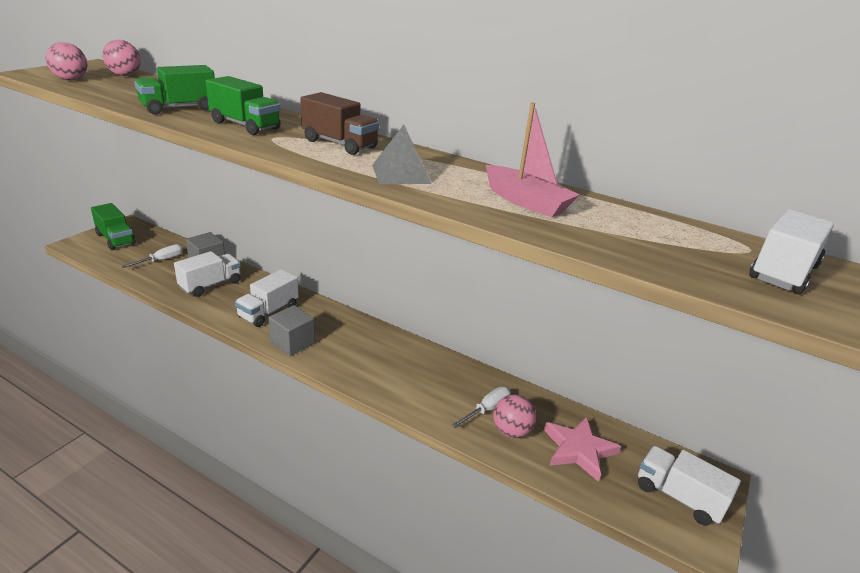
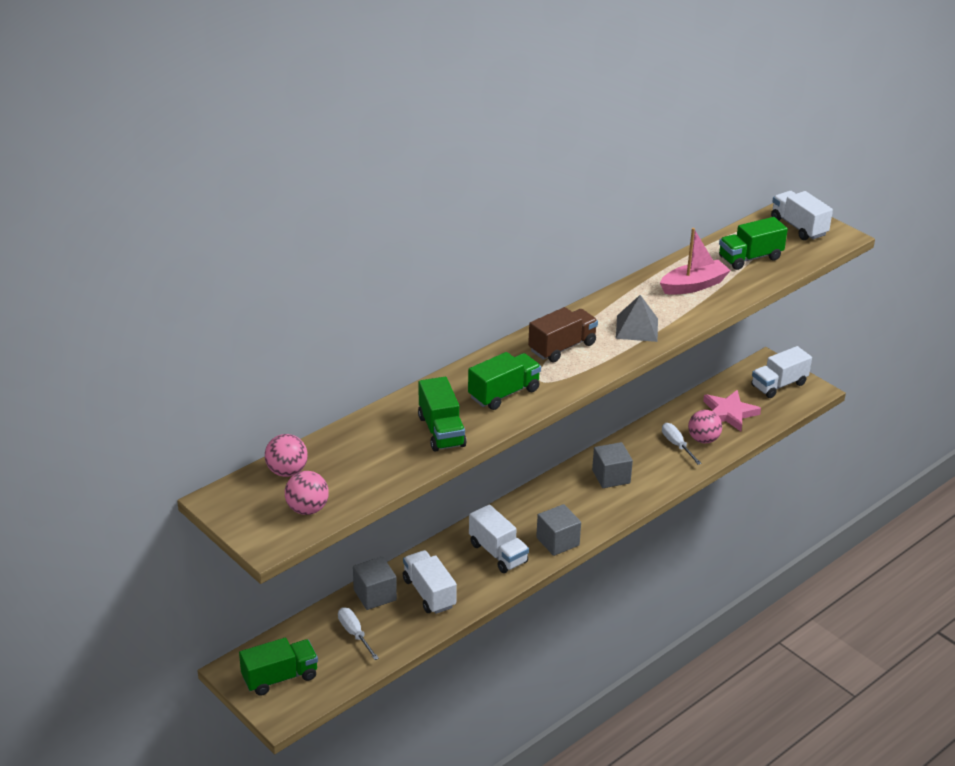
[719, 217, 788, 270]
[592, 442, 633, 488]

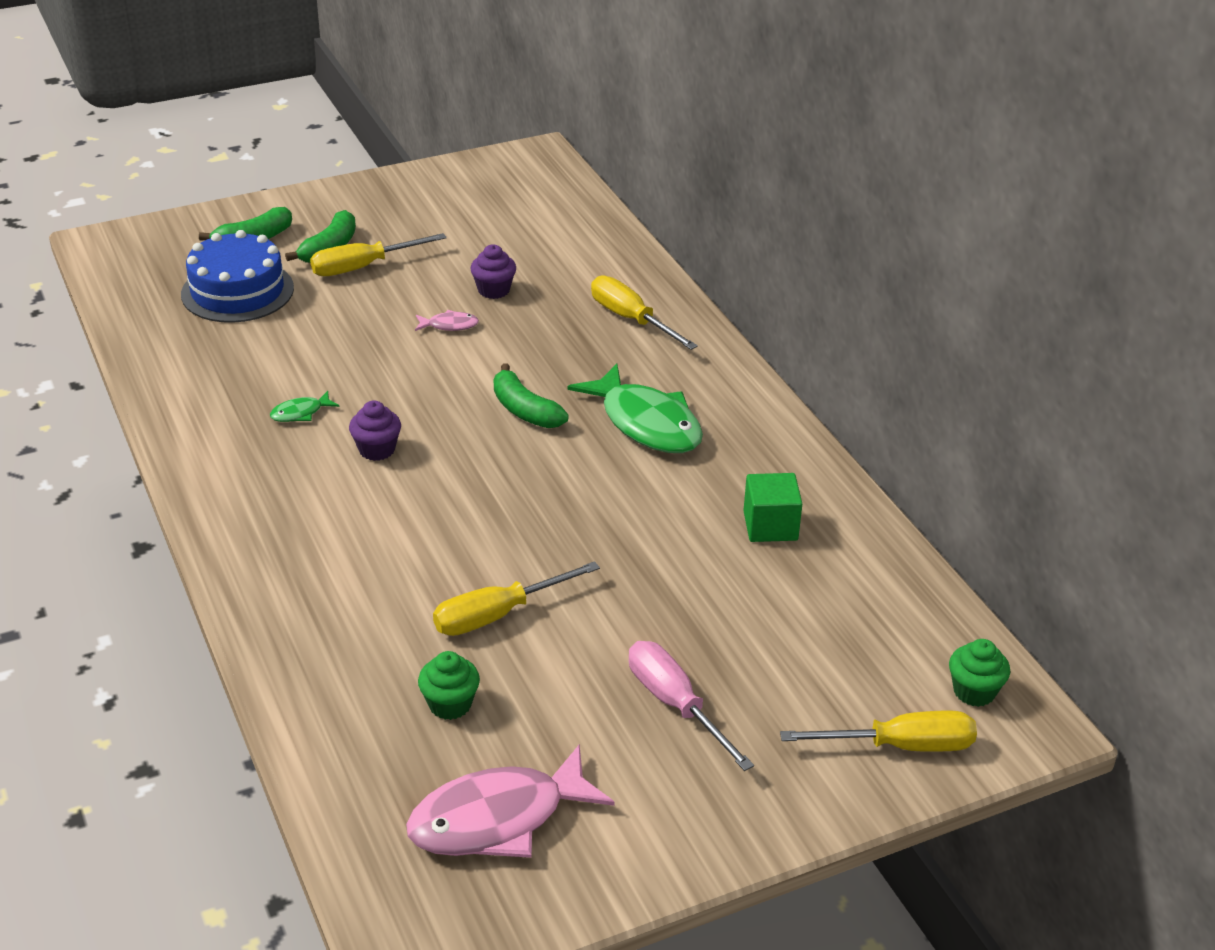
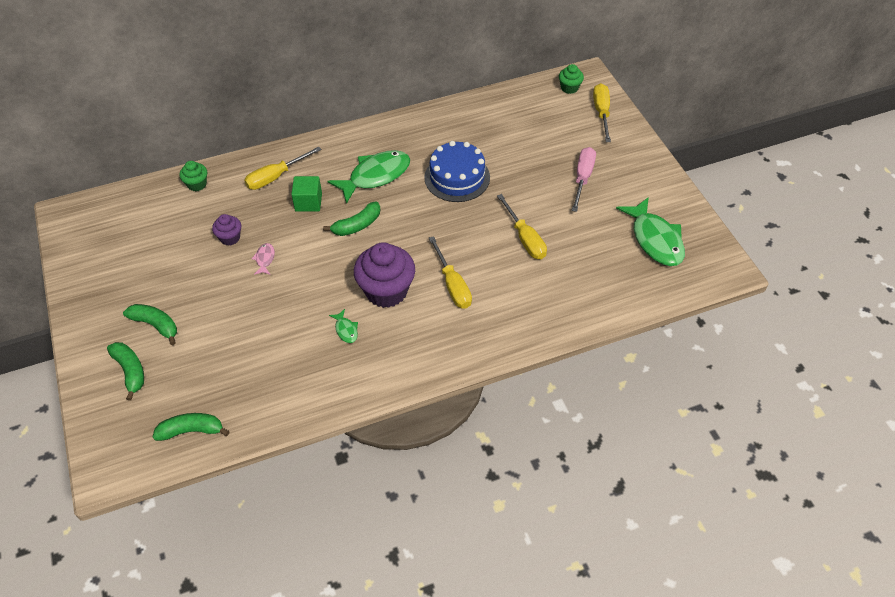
[424, 141, 490, 202]
[429, 236, 472, 309]
[354, 242, 415, 308]
[291, 176, 322, 212]
[572, 147, 596, 212]
[180, 161, 207, 191]
[616, 197, 685, 266]
[153, 413, 230, 441]

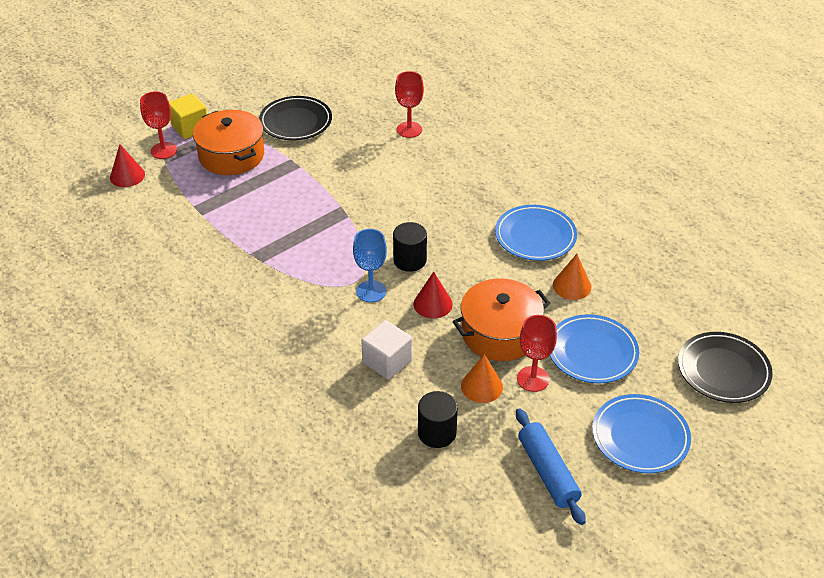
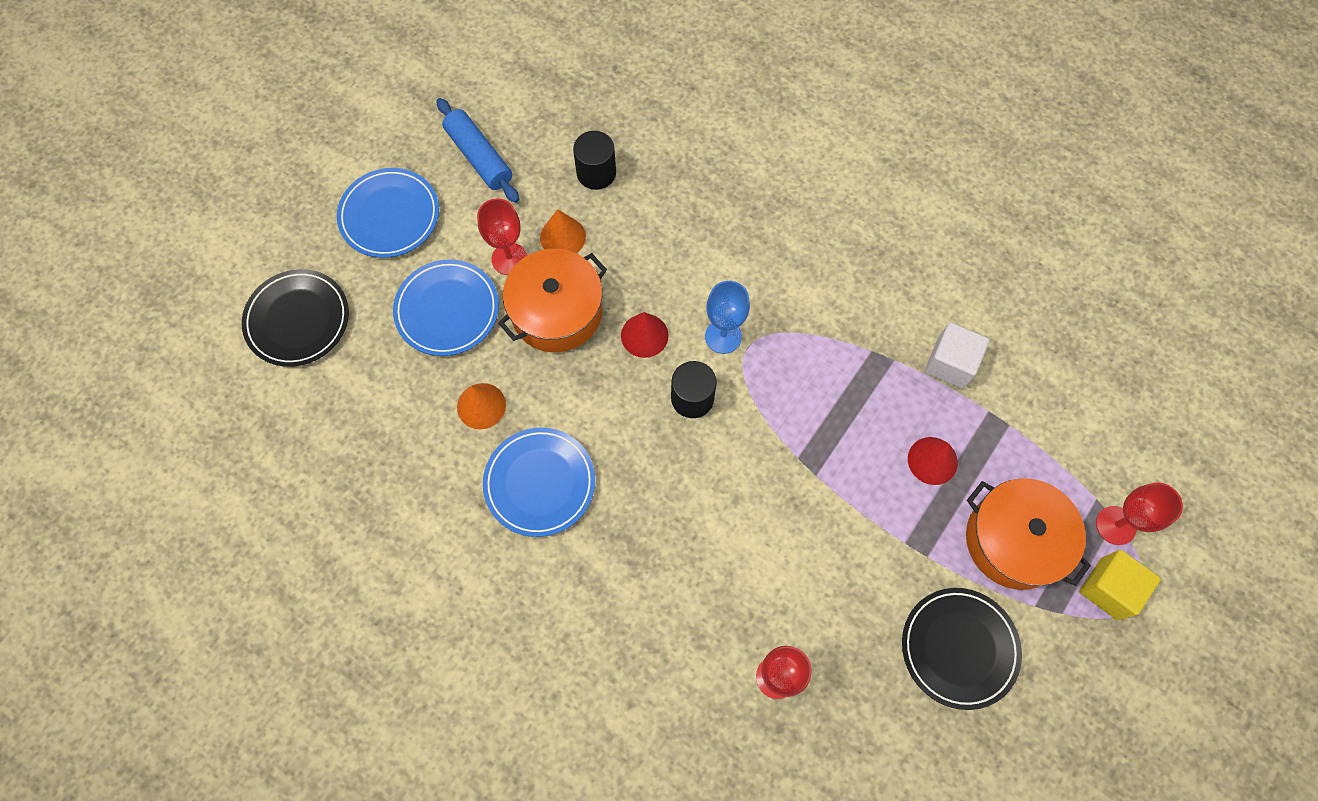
[908, 437, 958, 485]
[925, 322, 989, 389]

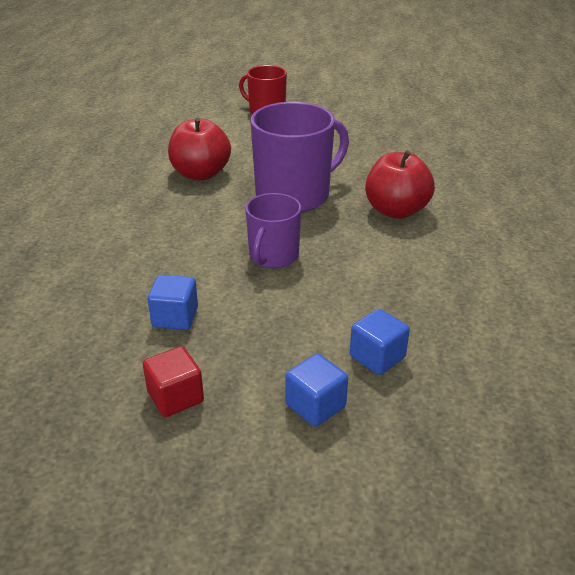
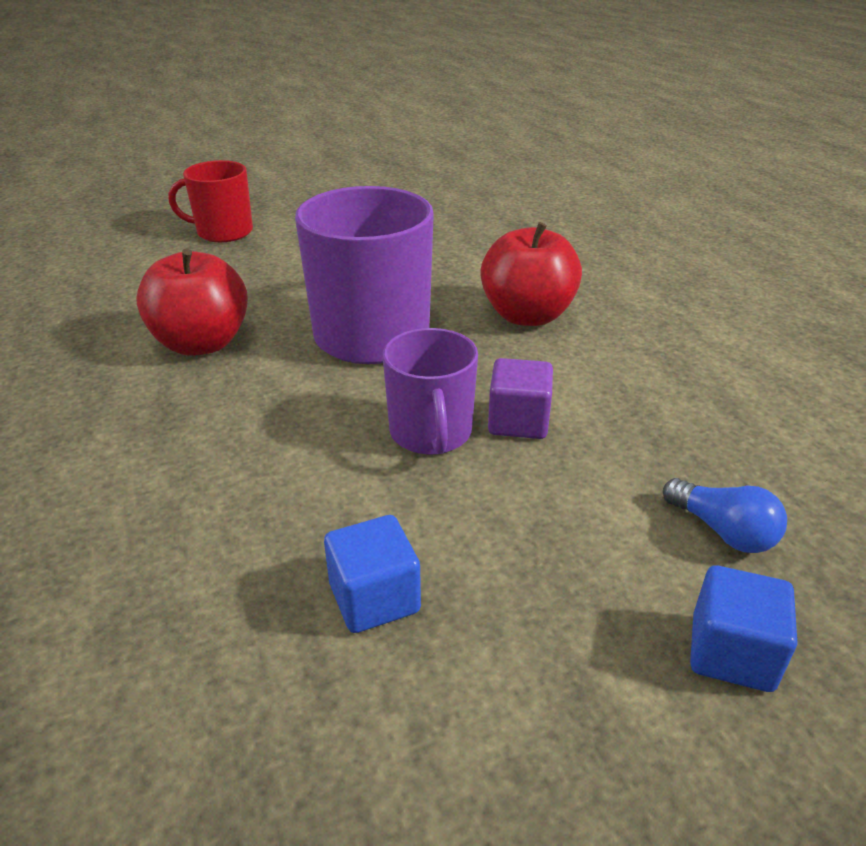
[663, 478, 787, 553]
[143, 346, 204, 417] (first image)
[488, 358, 553, 439]

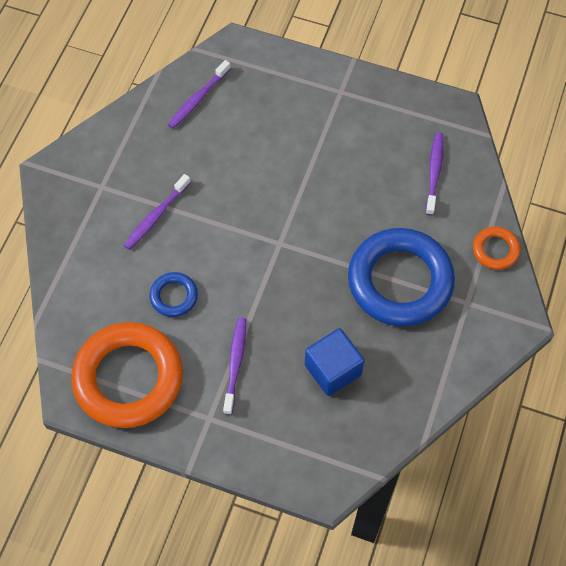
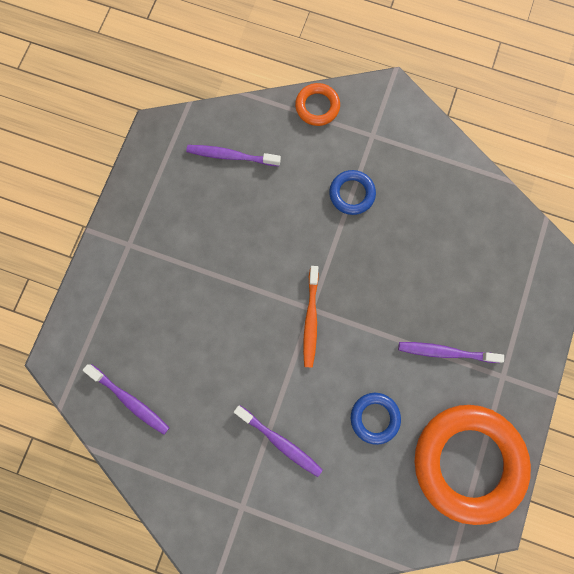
[329, 170, 376, 215]
[305, 328, 364, 396] (first image)
[303, 266, 319, 368]

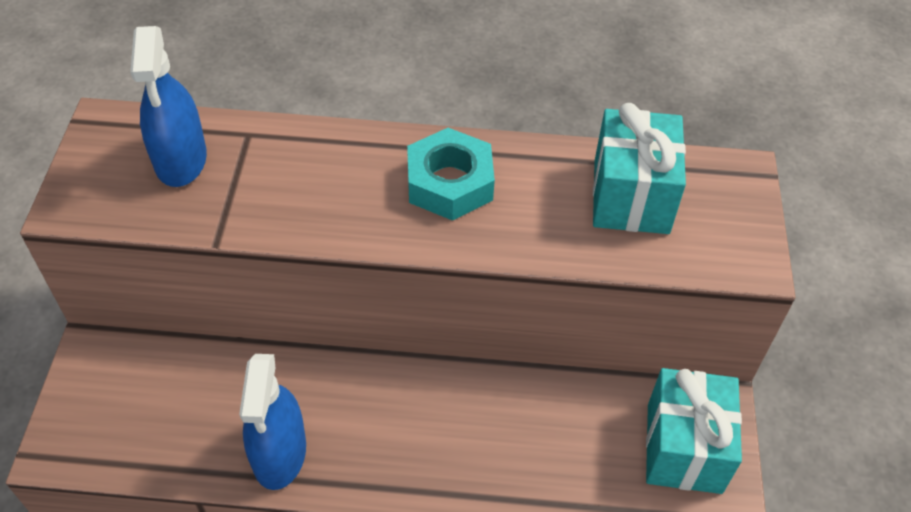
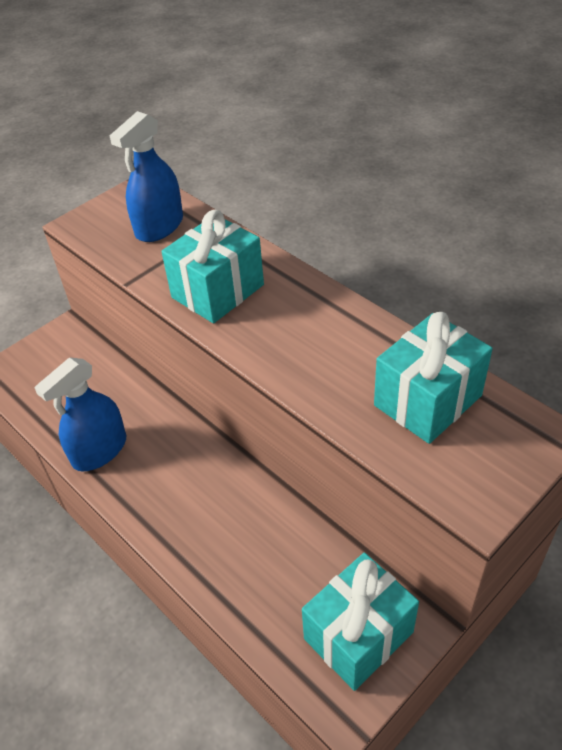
[407, 128, 495, 221] (first image)
[161, 210, 264, 323]

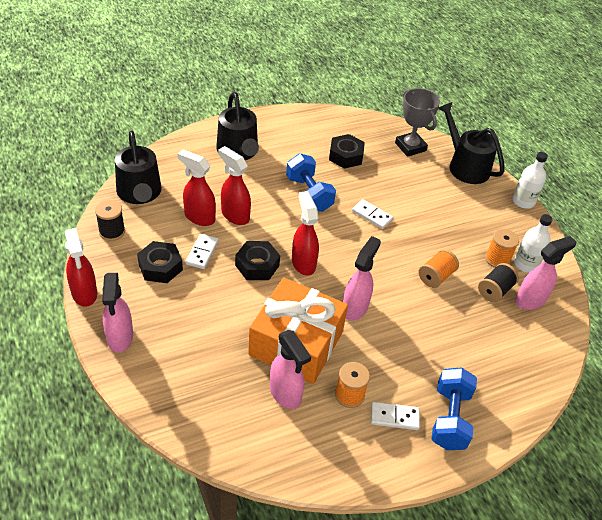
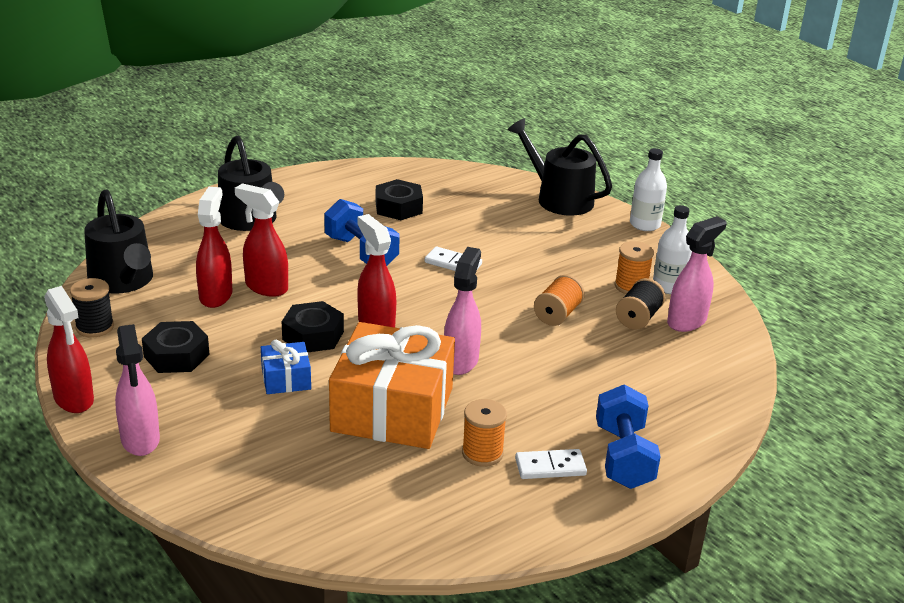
[395, 88, 440, 157] (first image)
[196, 187, 232, 308]
[185, 234, 219, 269] (first image)
[270, 330, 311, 409] (first image)
[261, 339, 311, 394]

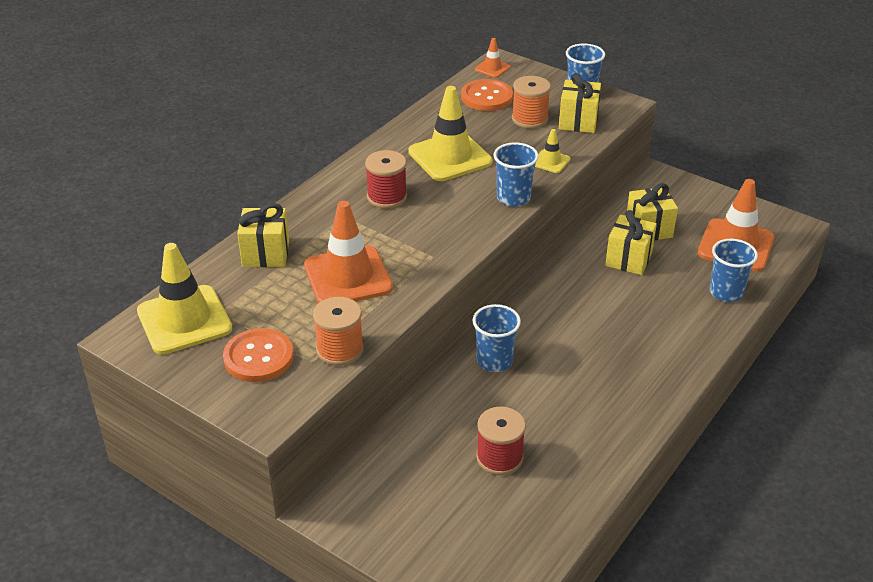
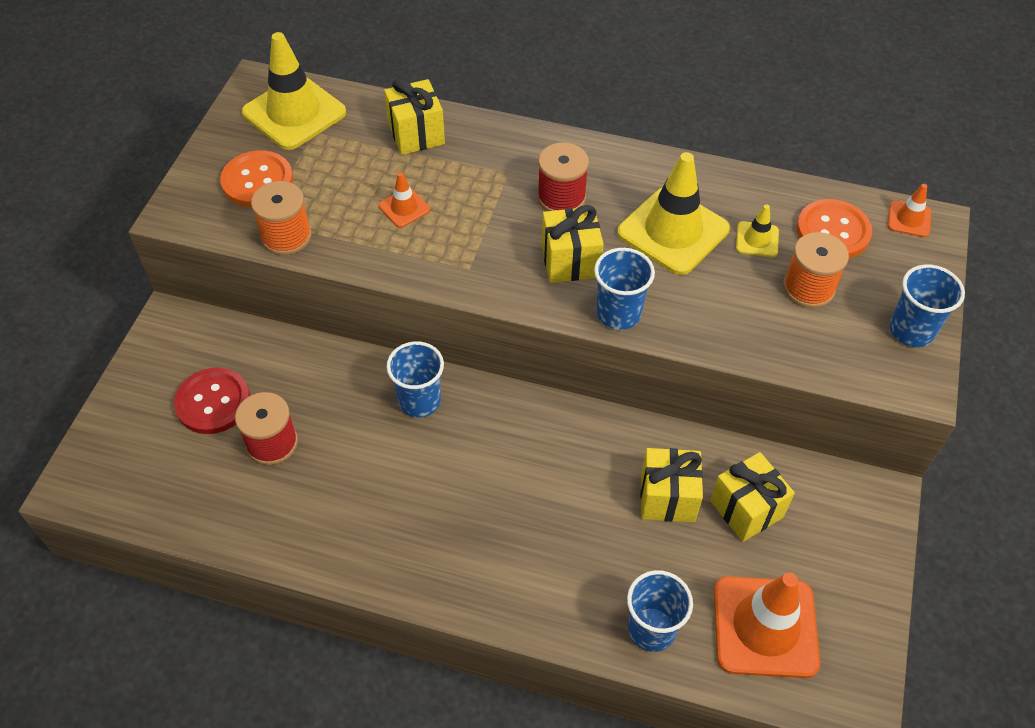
[542, 205, 604, 283]
[736, 204, 779, 257]
[379, 172, 430, 228]
[174, 368, 250, 434]

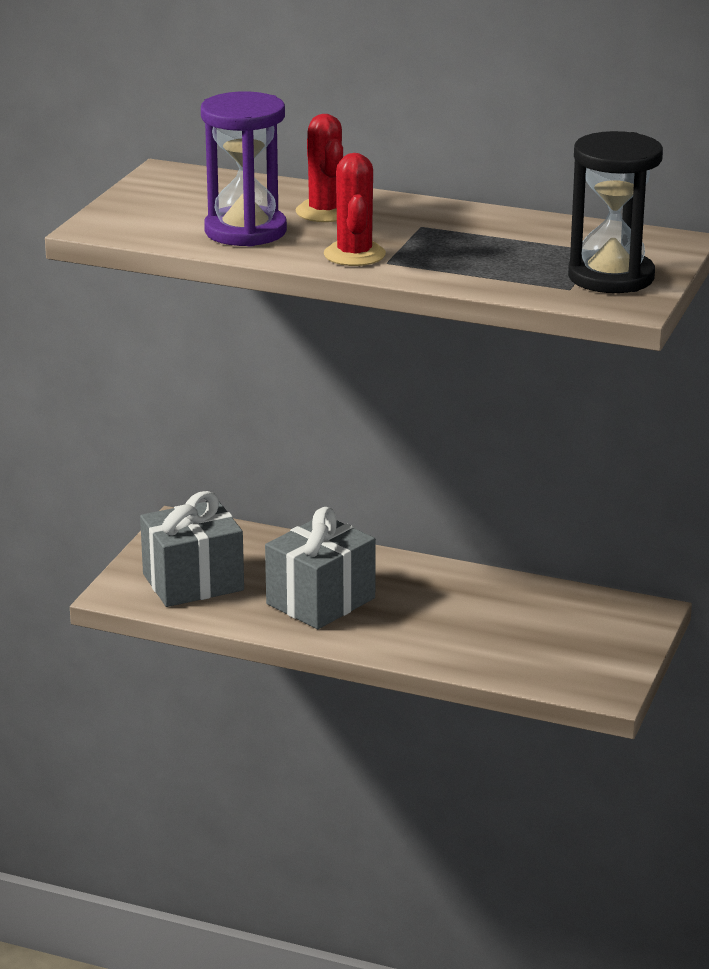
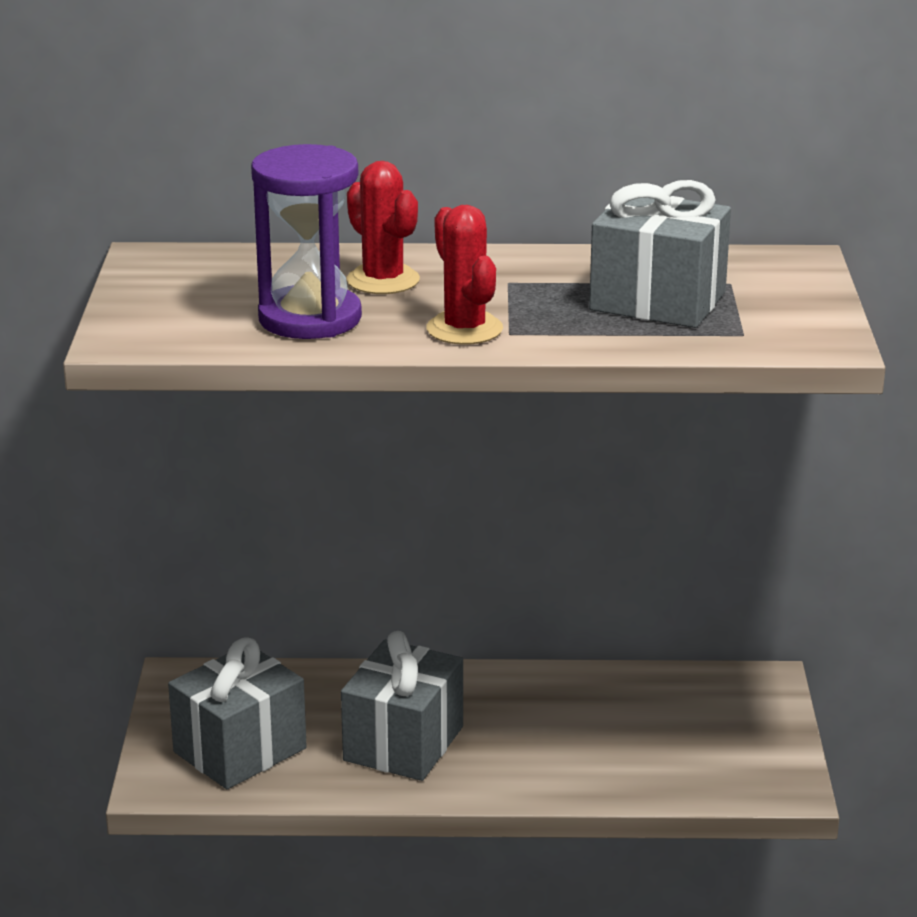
[568, 131, 663, 293] (first image)
[589, 180, 731, 328]

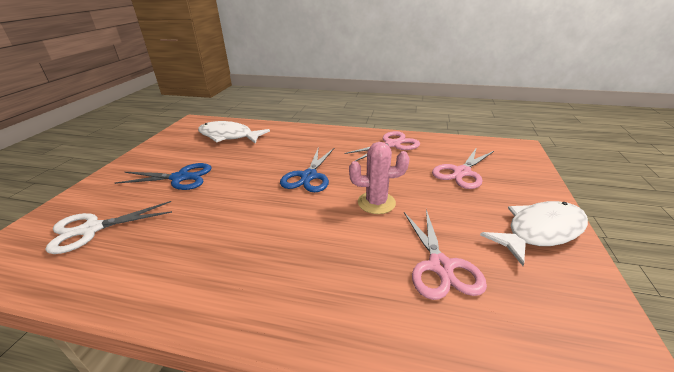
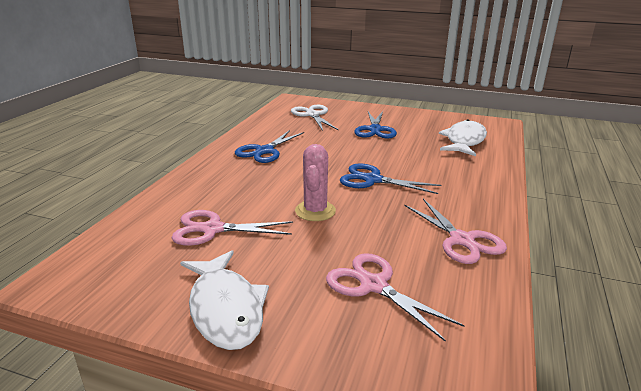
[235, 130, 304, 163]

